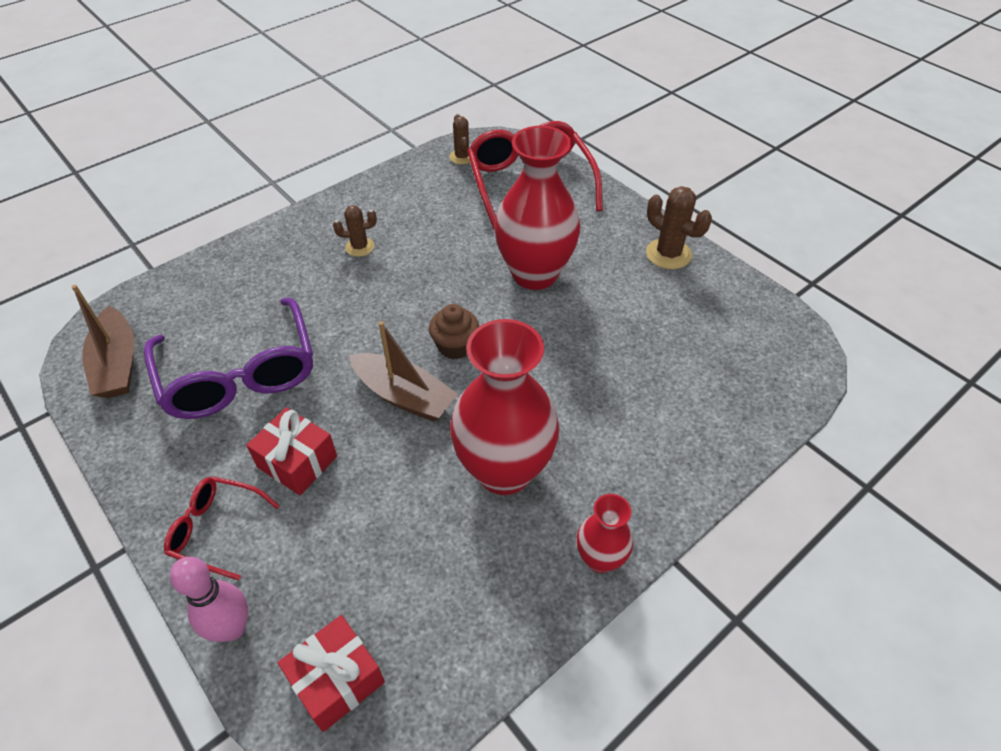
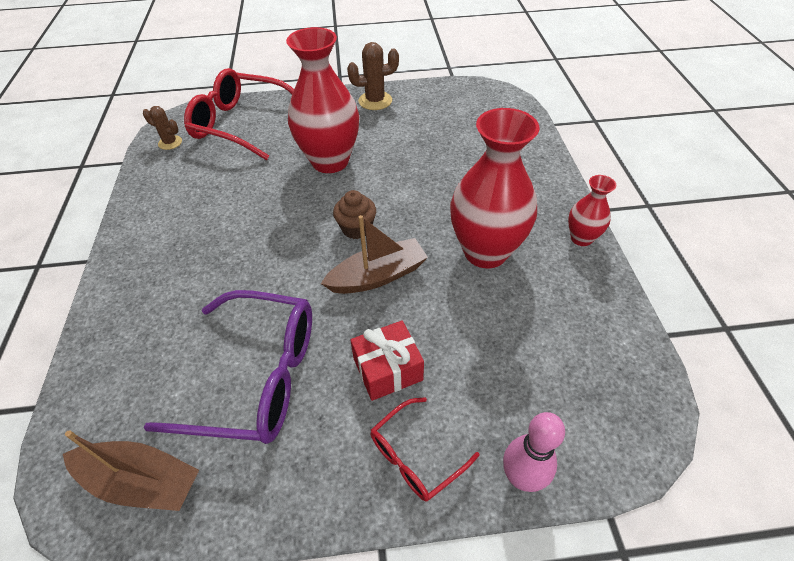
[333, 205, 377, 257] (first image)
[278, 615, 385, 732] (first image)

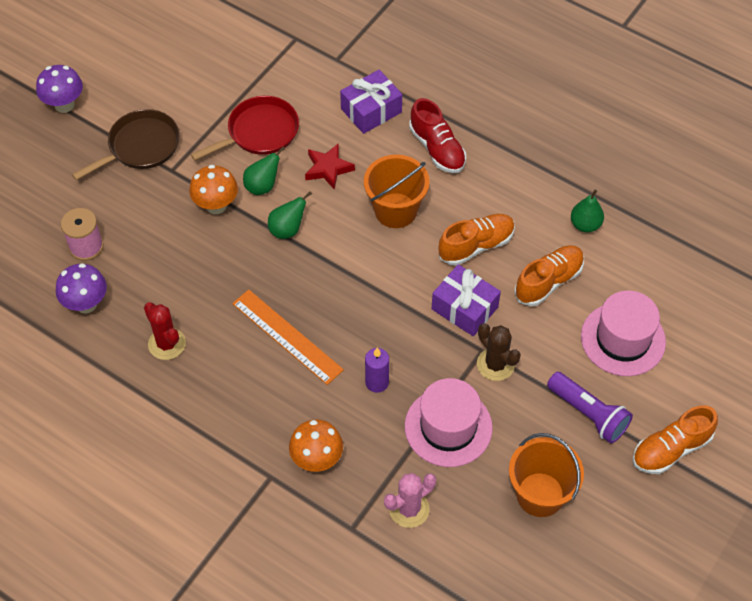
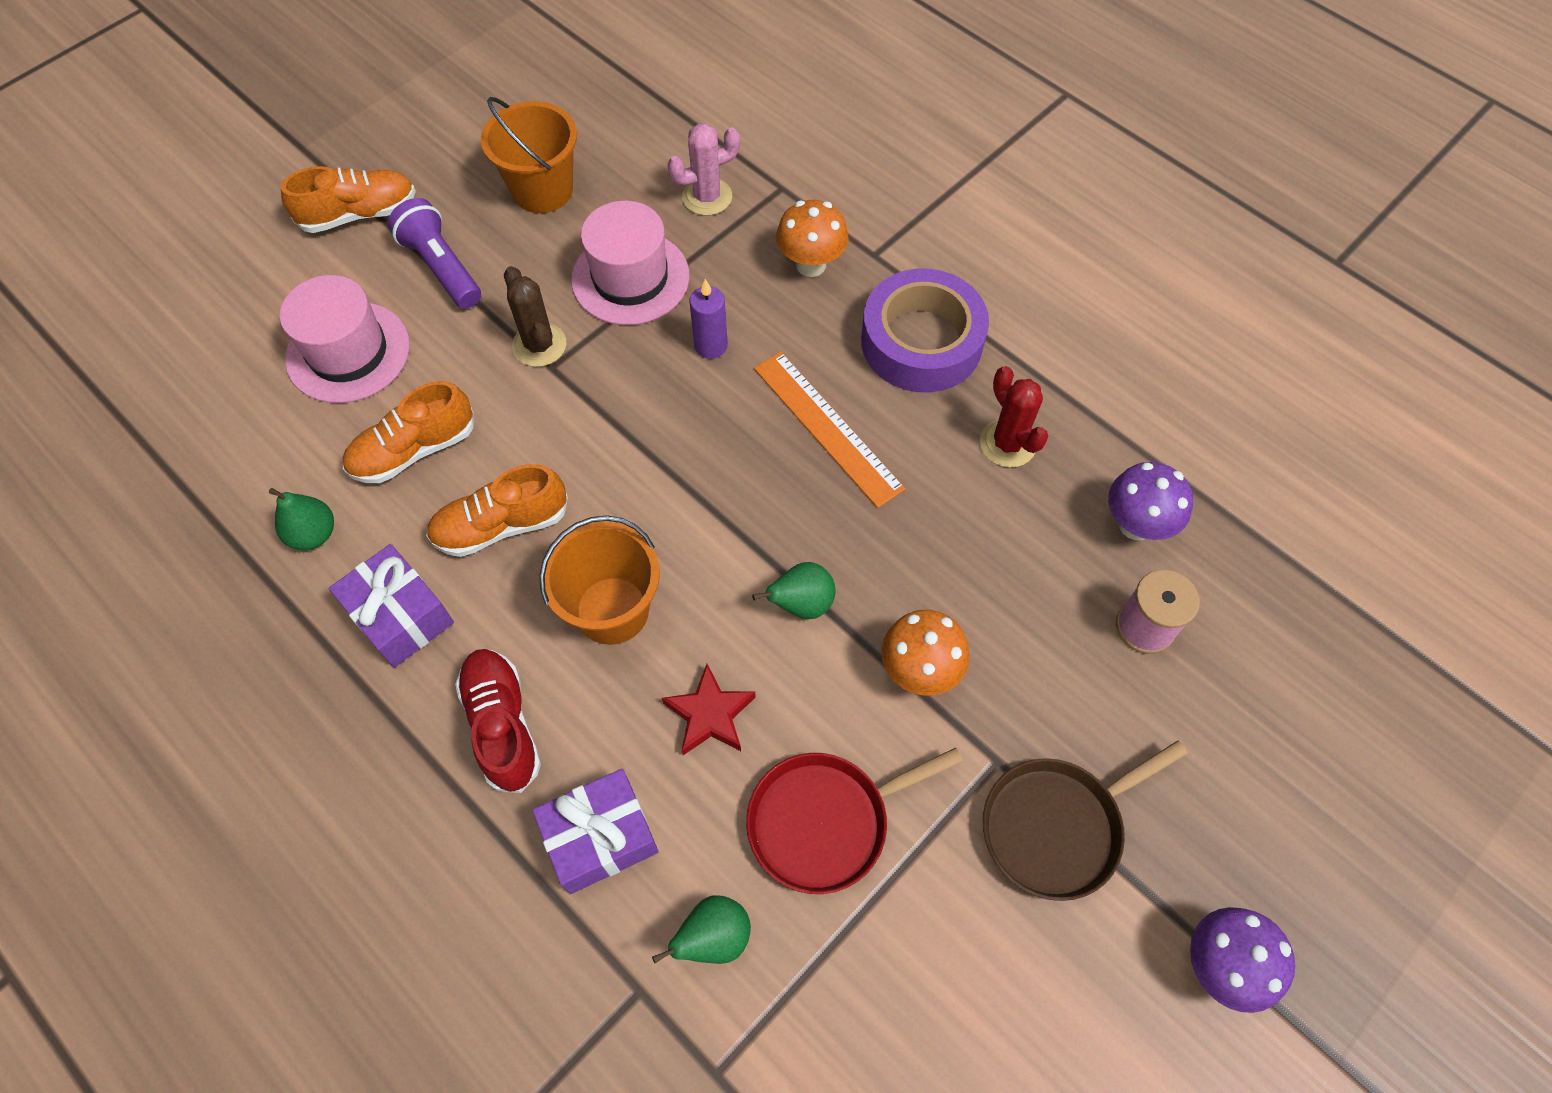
[652, 895, 751, 964]
[329, 544, 454, 668]
[861, 268, 989, 392]

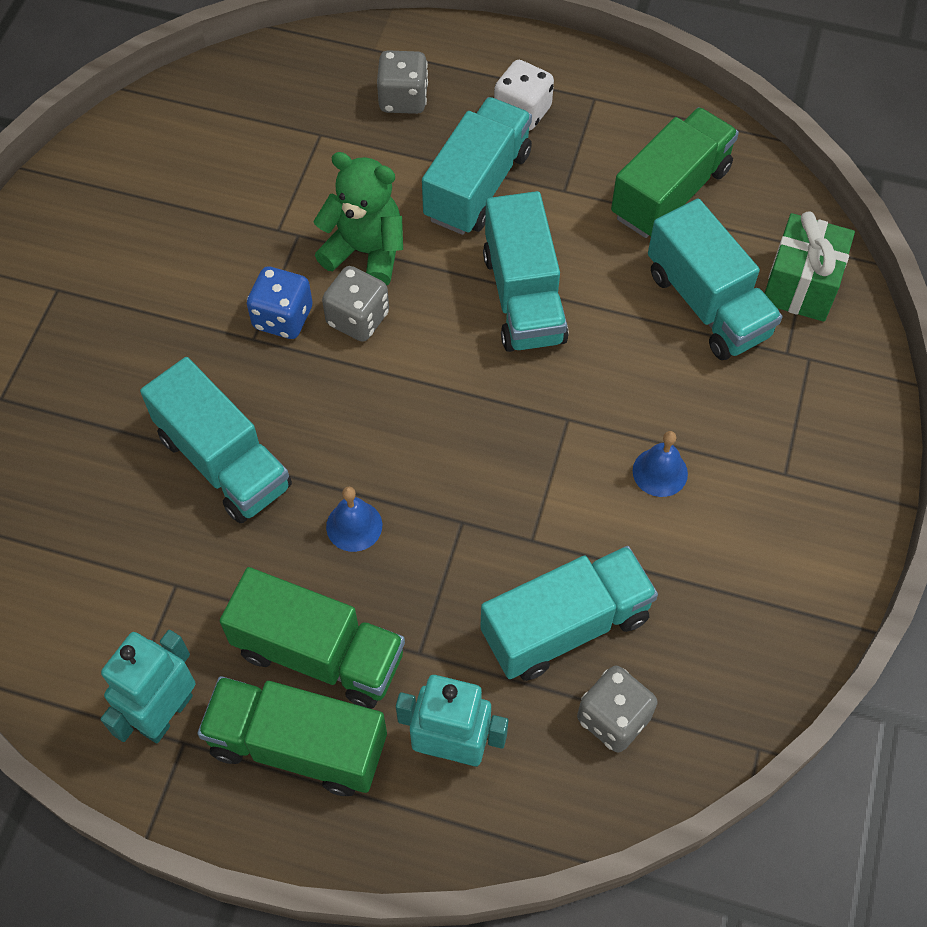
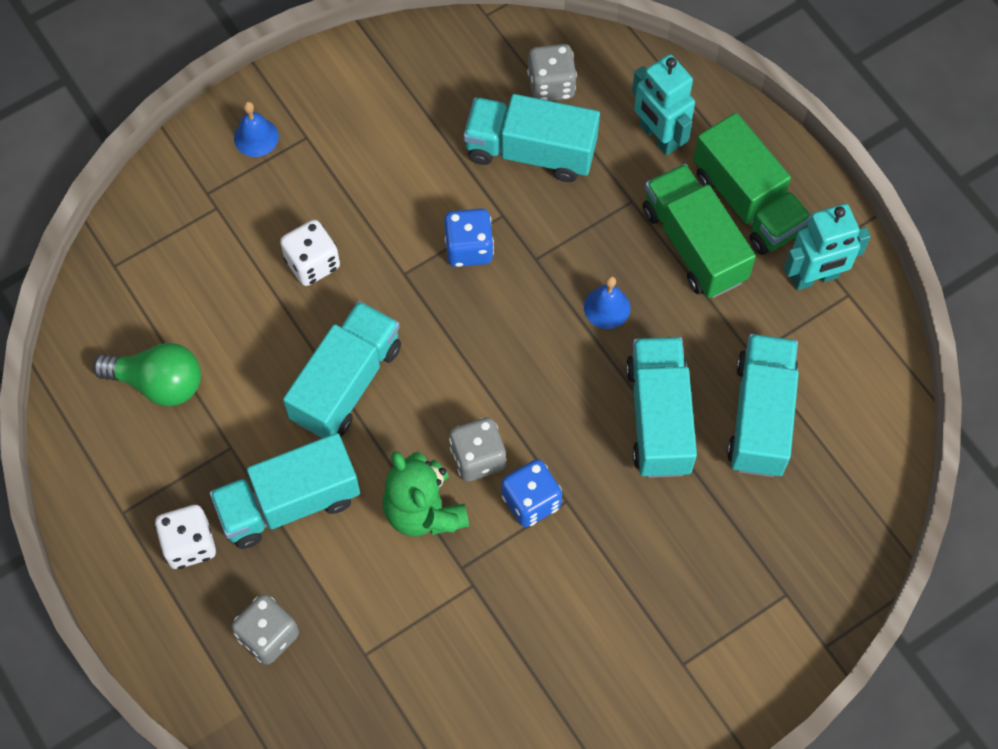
[93, 343, 201, 406]
[727, 334, 799, 477]
[765, 211, 855, 322] (first image)
[234, 101, 279, 157]
[444, 209, 494, 267]
[280, 220, 340, 286]

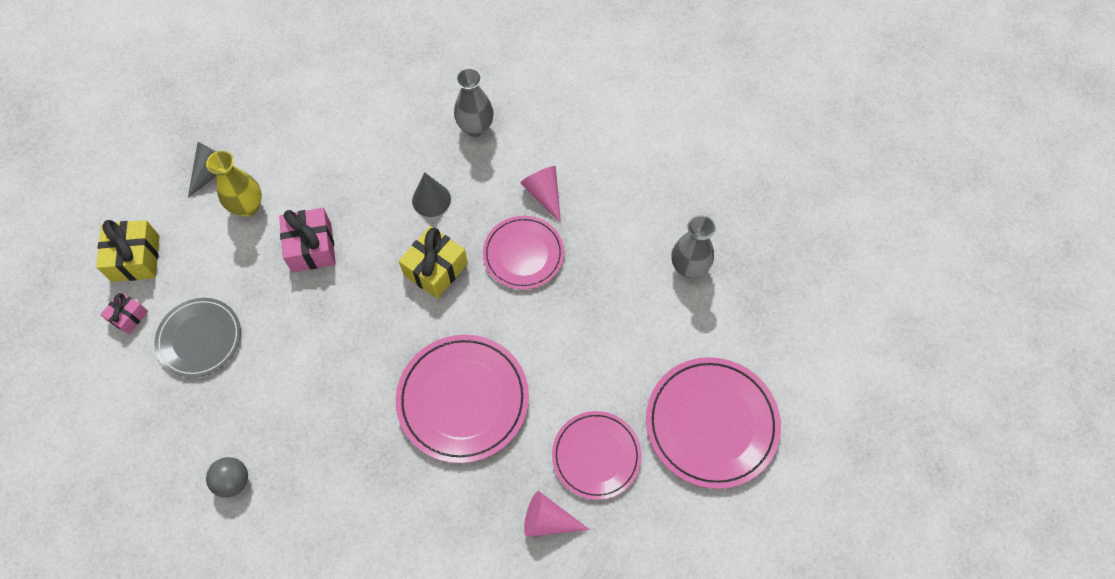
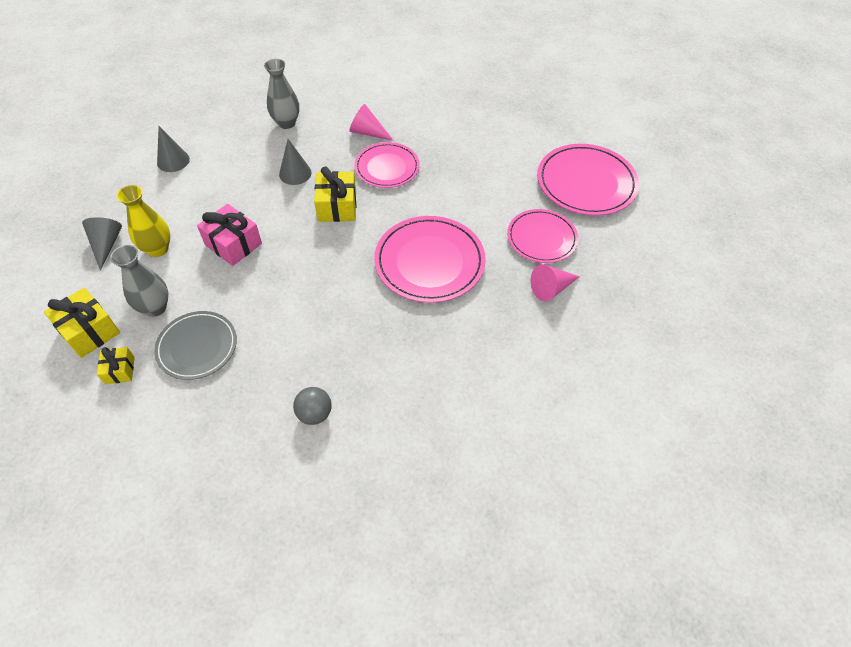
[110, 245, 168, 317]
[97, 347, 135, 384]
[157, 126, 190, 172]

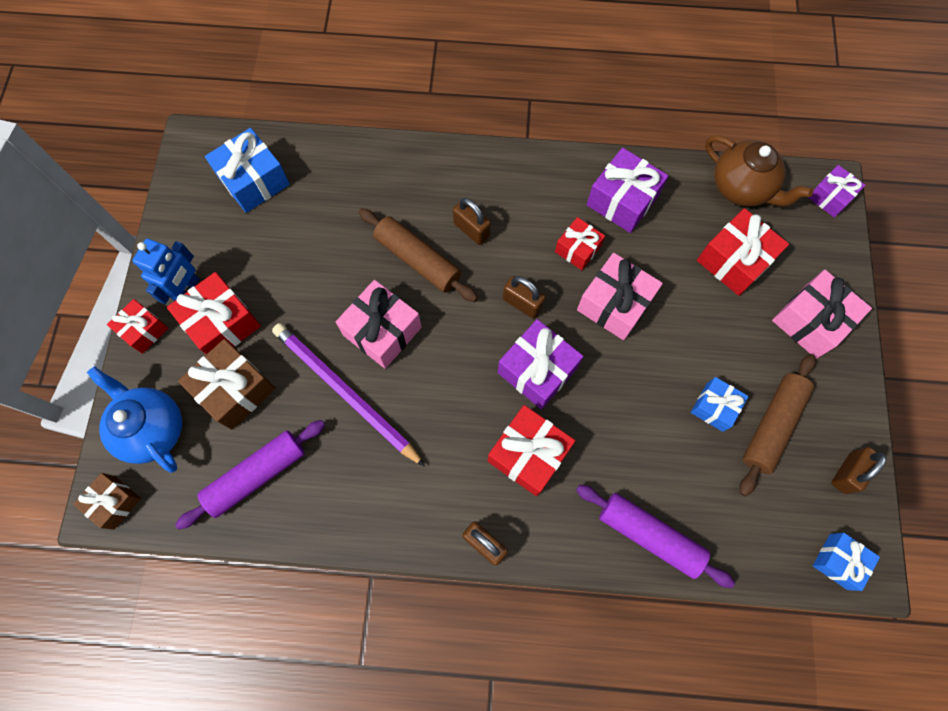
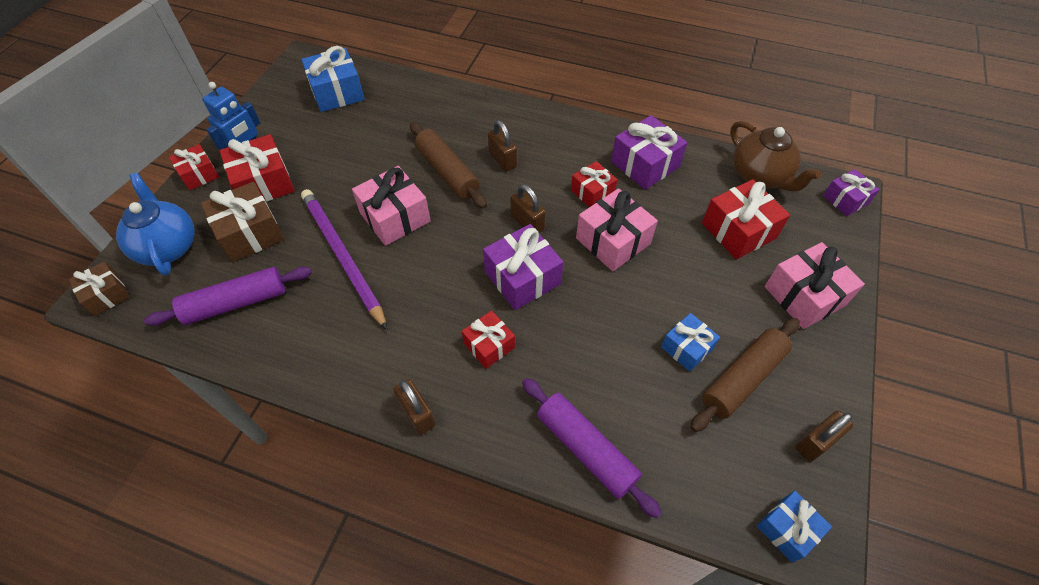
[462, 311, 515, 369]

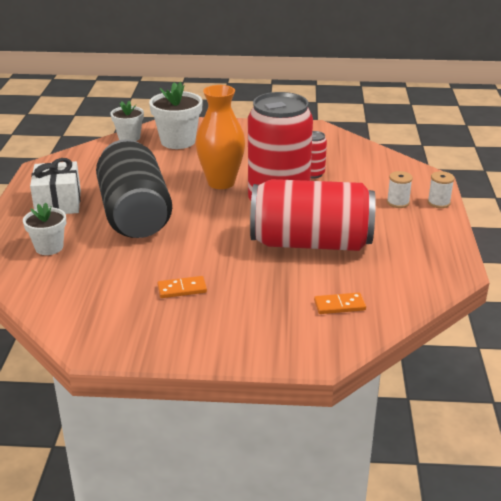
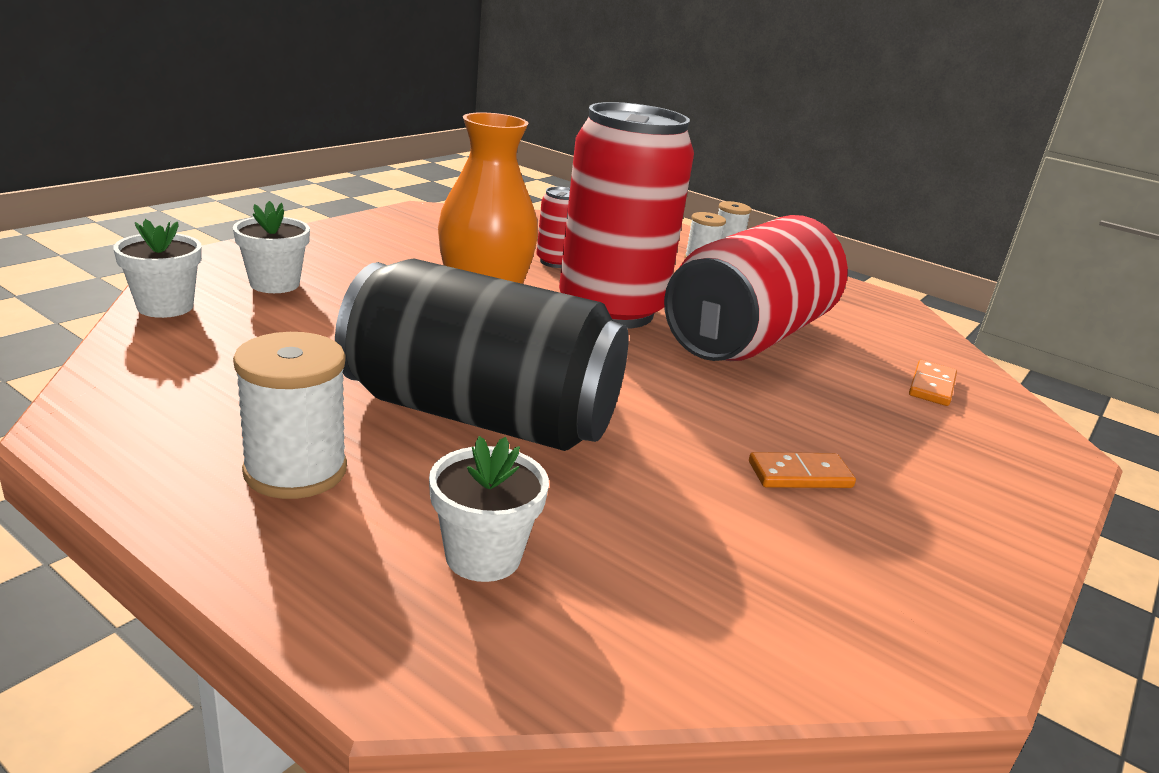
[233, 201, 310, 293]
[233, 332, 347, 499]
[749, 452, 856, 488]

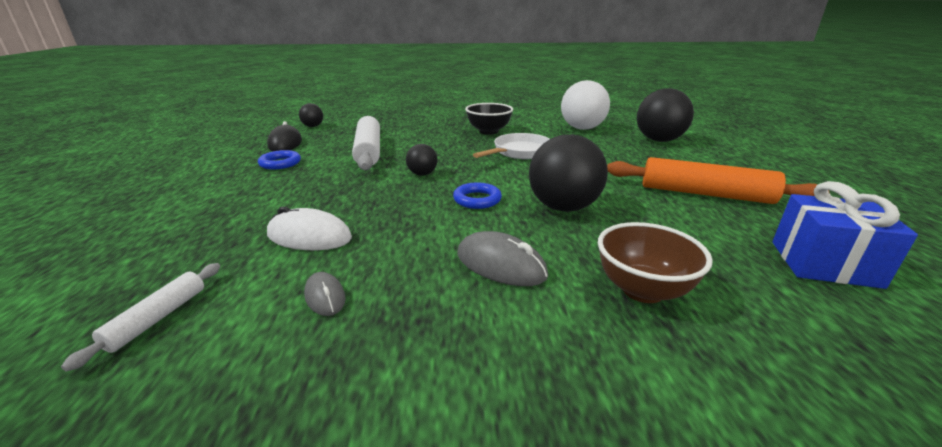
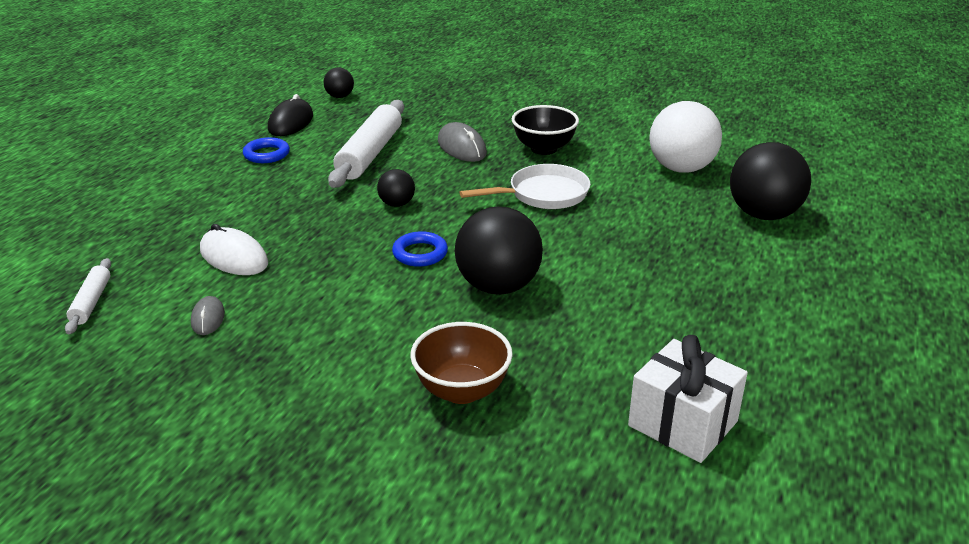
[607, 157, 829, 204] (first image)
[628, 335, 748, 463]
[438, 122, 487, 162]
[65, 258, 111, 334]

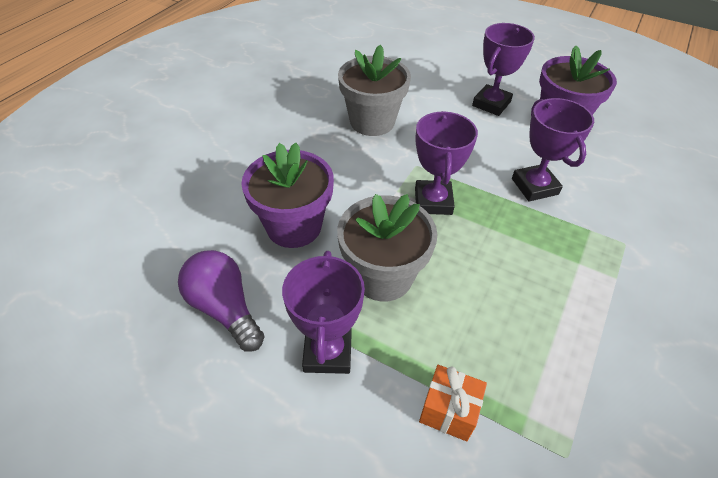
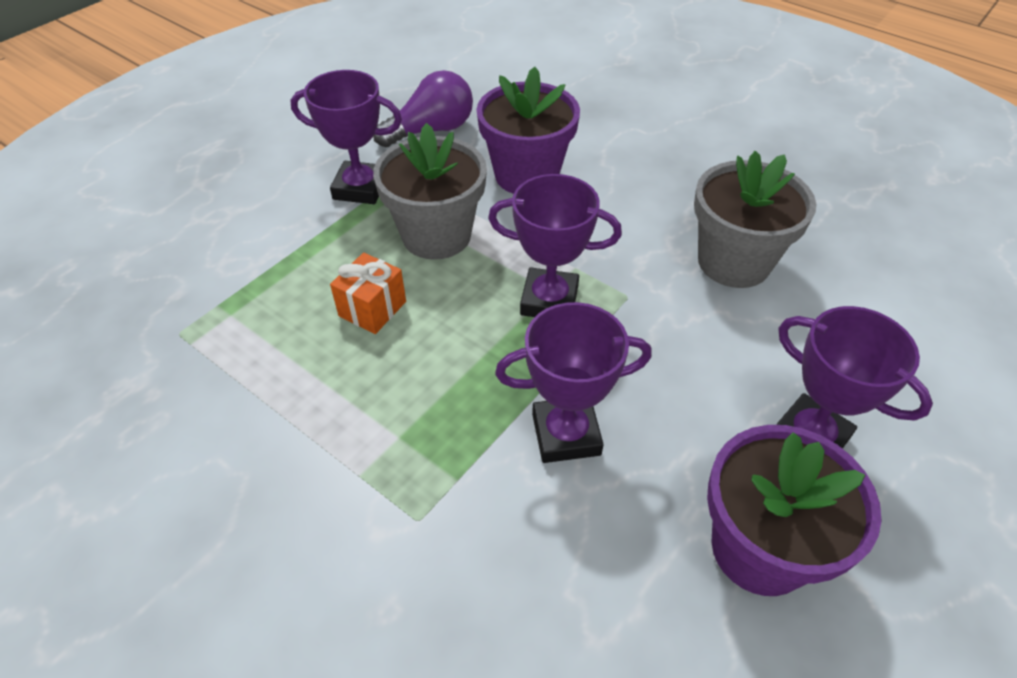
[330, 253, 406, 334]

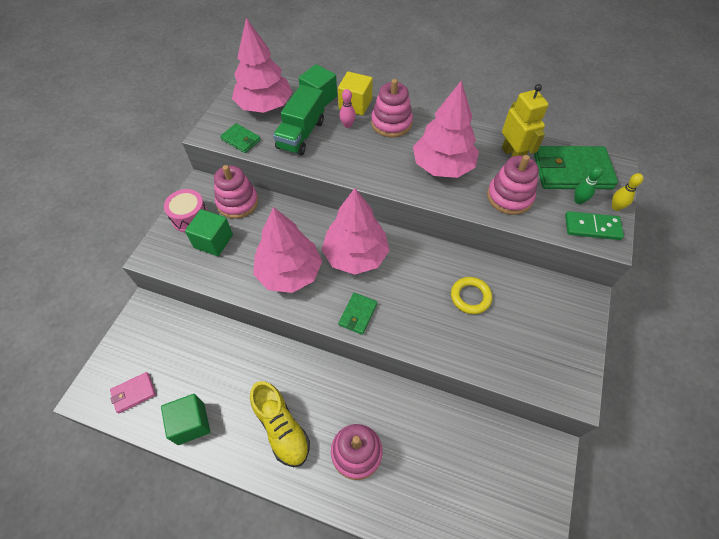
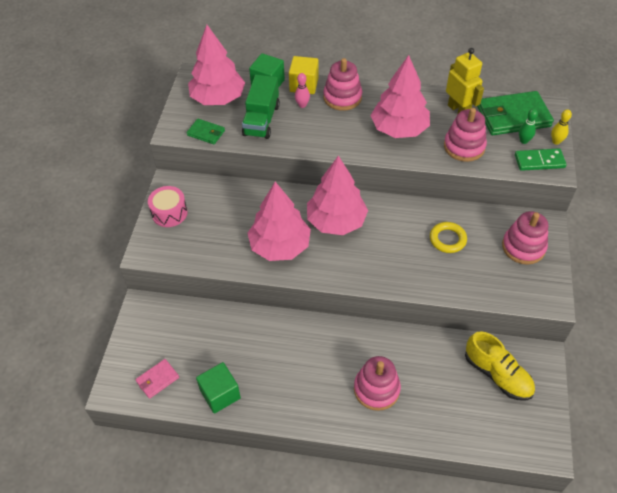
[502, 211, 548, 265]
[185, 209, 233, 256] (first image)
[338, 293, 377, 335] (first image)
[465, 331, 535, 401]

